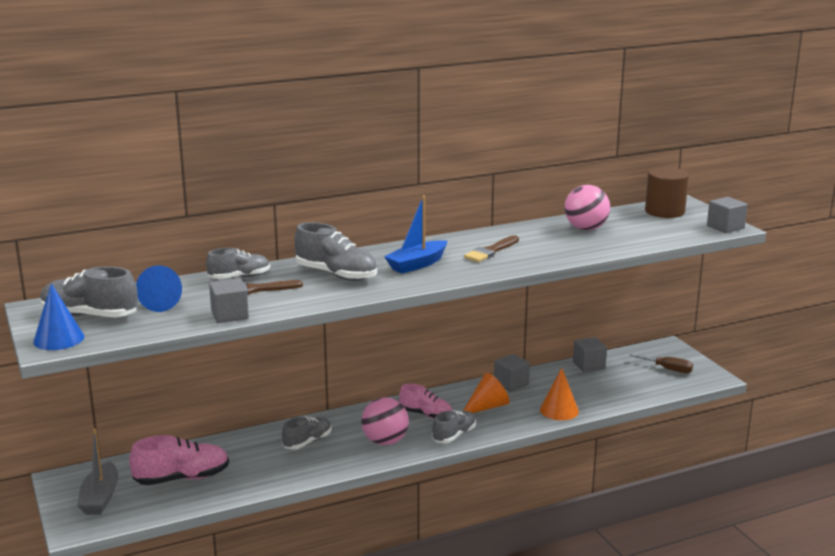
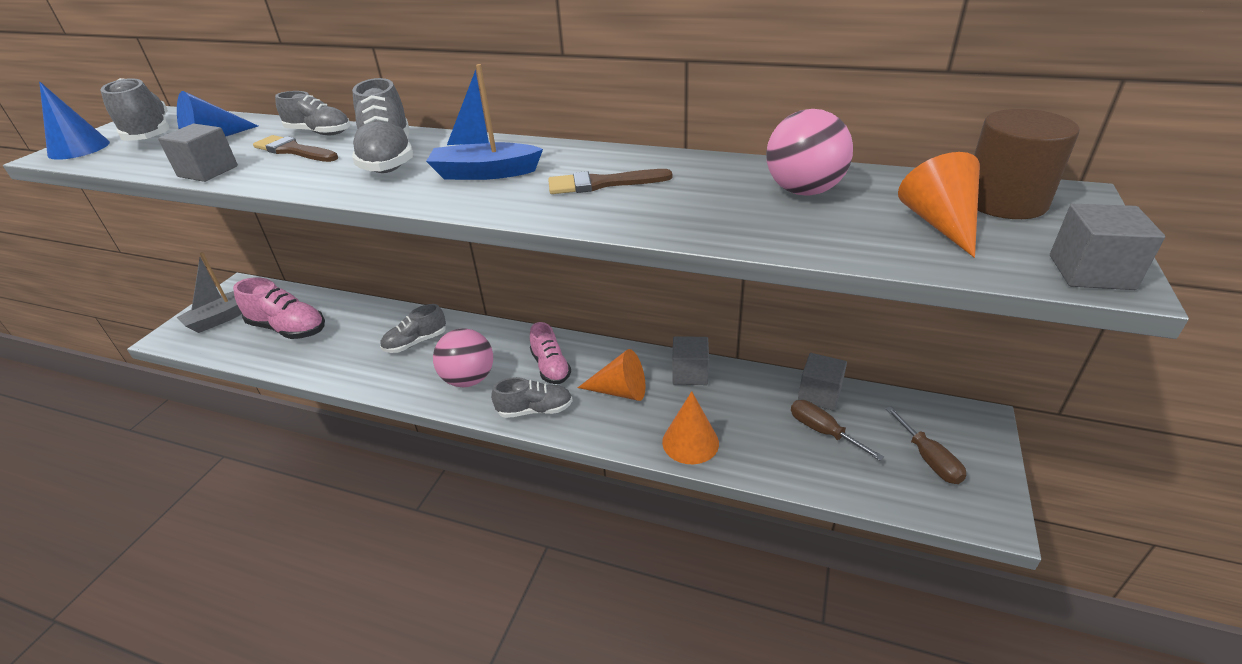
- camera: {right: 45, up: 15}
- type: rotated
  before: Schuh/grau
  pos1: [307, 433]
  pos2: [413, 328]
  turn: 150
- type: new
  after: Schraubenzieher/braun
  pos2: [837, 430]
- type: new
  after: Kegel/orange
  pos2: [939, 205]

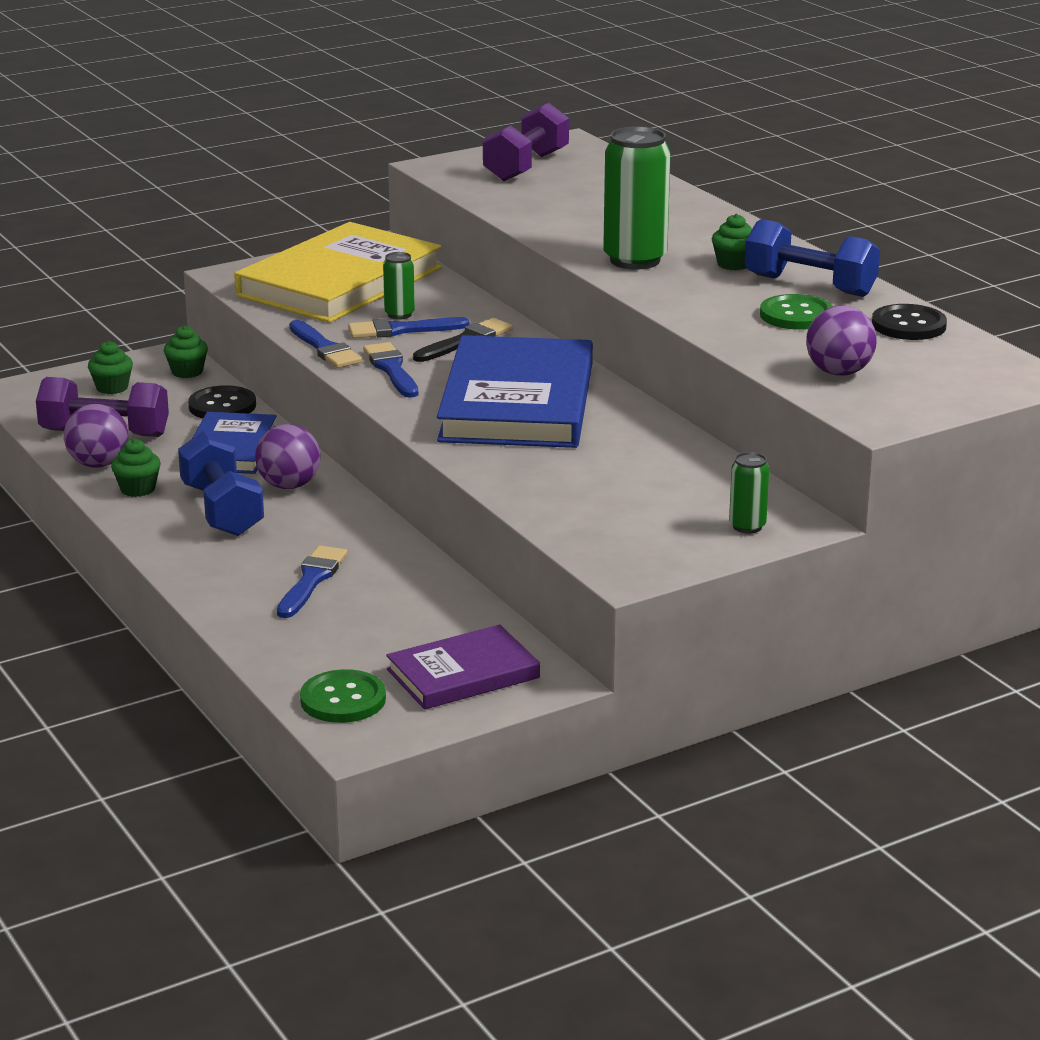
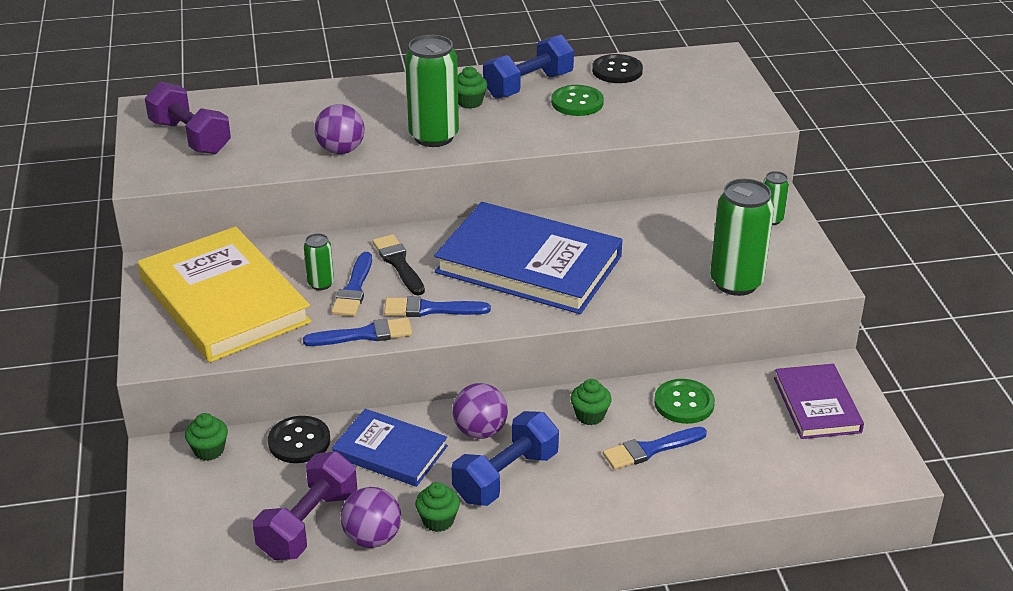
- camera: {right: -70, up: 10}
- type: shifted
  before: Muffin/grün
  pos1: [110, 367]
  pos2: [591, 402]
- type: rotated
  before: Hantel/blau
  pos1: [221, 483]
  pos2: [505, 458]
  turn: -45
- type: rotated
  before: Pinsel/blau
  pos1: [312, 582]
  pos2: [655, 448]
  turn: -60
- type: shifted
  before: Knopf/grün
  pos1: [343, 696]
  pos2: [684, 401]
- type: shifted
  before: Ball/lila
  pos1: [841, 341]
  pos2: [339, 129]
- type: new
  after: Dose/grün
  pos2: [742, 237]

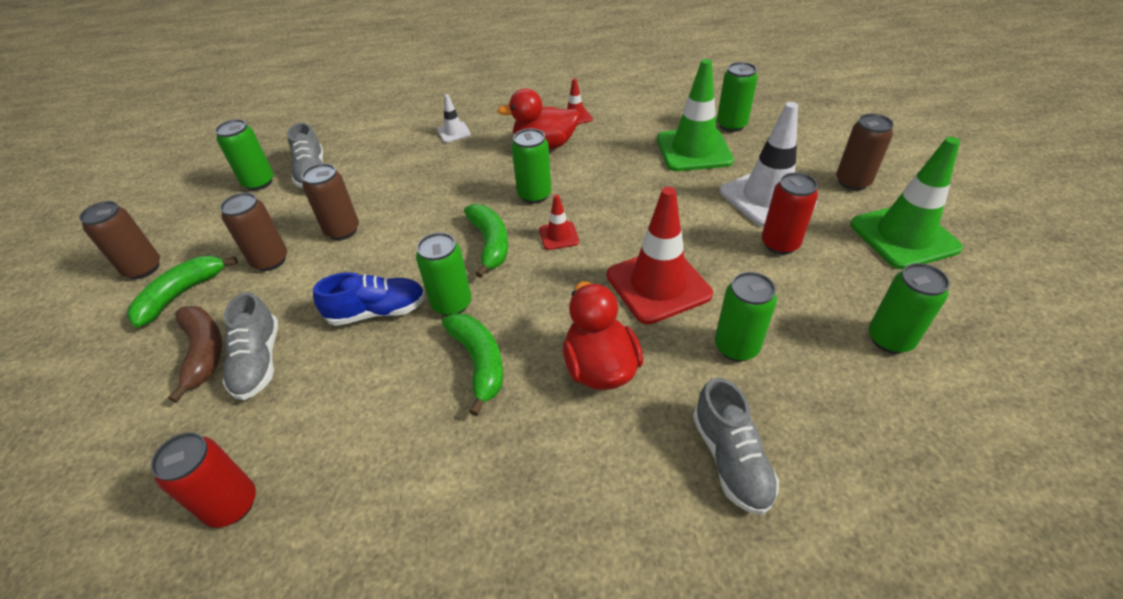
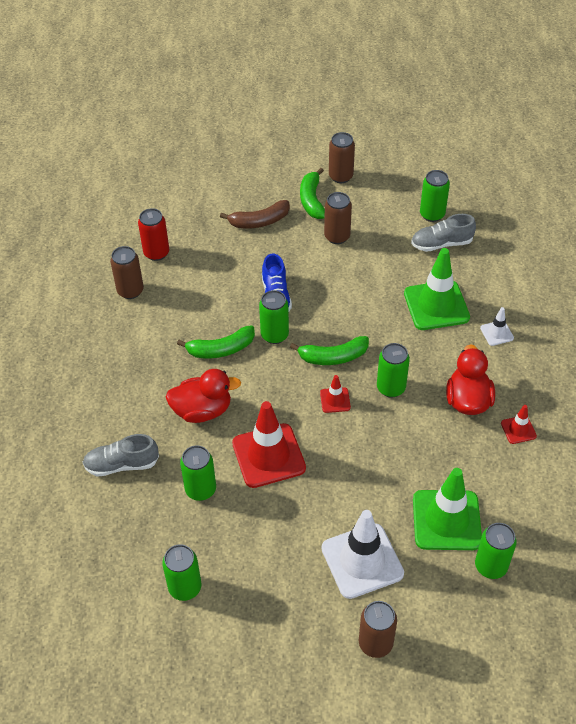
- camera: {right: 95, up: 5}
- type: rotated
  before: Banane/grün
  pos1: [182, 292]
  pos2: [312, 193]
  turn: -135
- type: gone
  before: Schuh/grau
  pos1: [250, 346]
- type: shifted
  before: Dose/braun
  pos1: [330, 201]
  pos2: [127, 272]
- type: gone
  before: Dose/rot
  pos1: [790, 213]
- type: shifted
  before: Leitkegel/grün
  pos1: [906, 203]
  pos2: [437, 289]

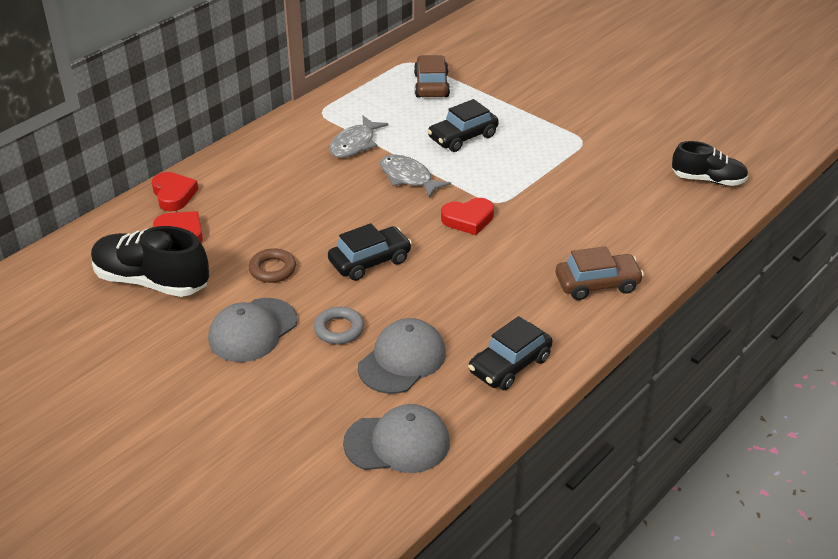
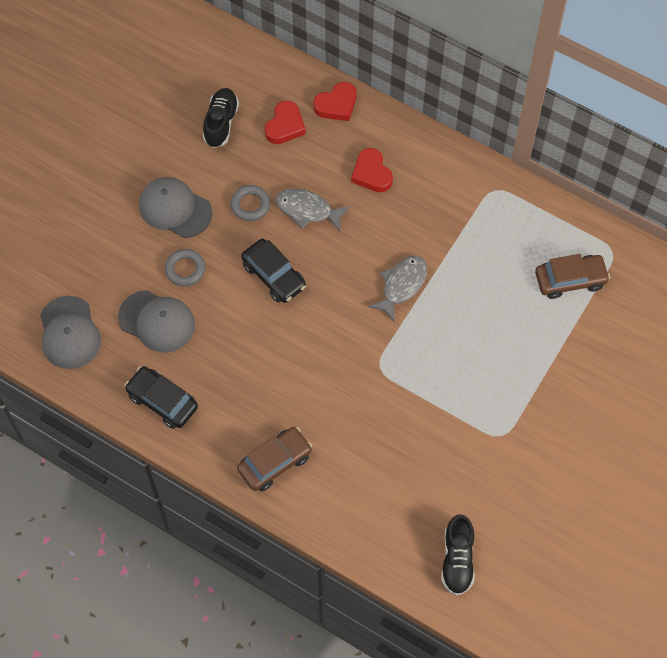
- camera: {right: 80, up: 25}
- type: scaled
  before: Schuh/schwarz
  pos1: [150, 261]
  pos2: [221, 118]
  scale: 0.64
- type: repainted
  before: Ring/braun
  after: Ring/grau
  pos1: [272, 265]
  pos2: [250, 203]
- type: shifted
  before: Fisch/grau
  pos1: [359, 136]
  pos2: [312, 210]
- type: gone
  before: Auto/schwarz
  pos1: [463, 125]
- type: shifted
  before: Herz/rot
  pos1: [467, 216]
  pos2: [372, 170]
- type: rotated
  before: Auto/braun
  pos1: [600, 273]
  pos2: [274, 459]
  turn: -105

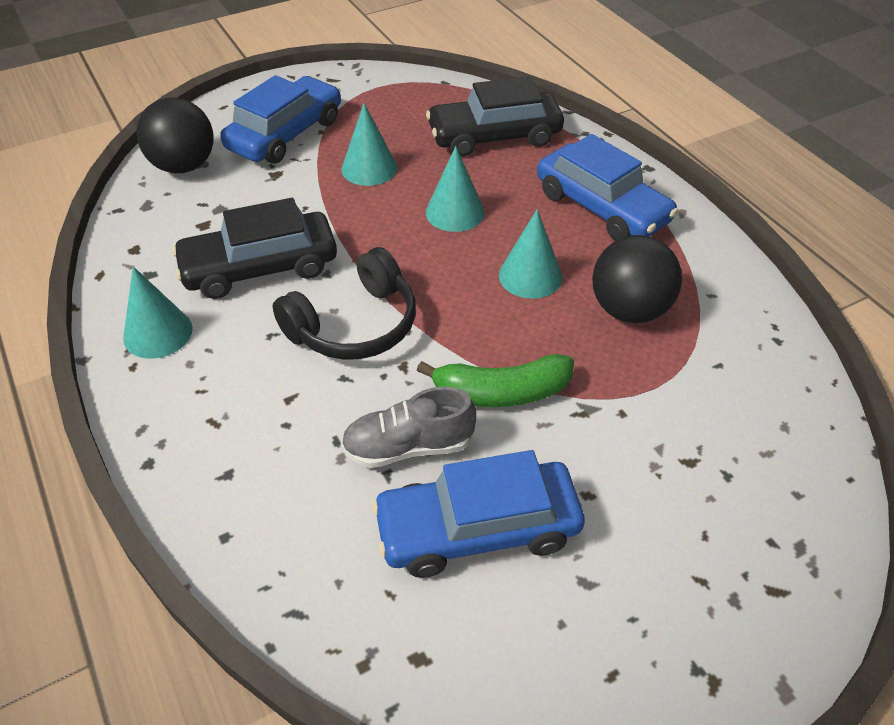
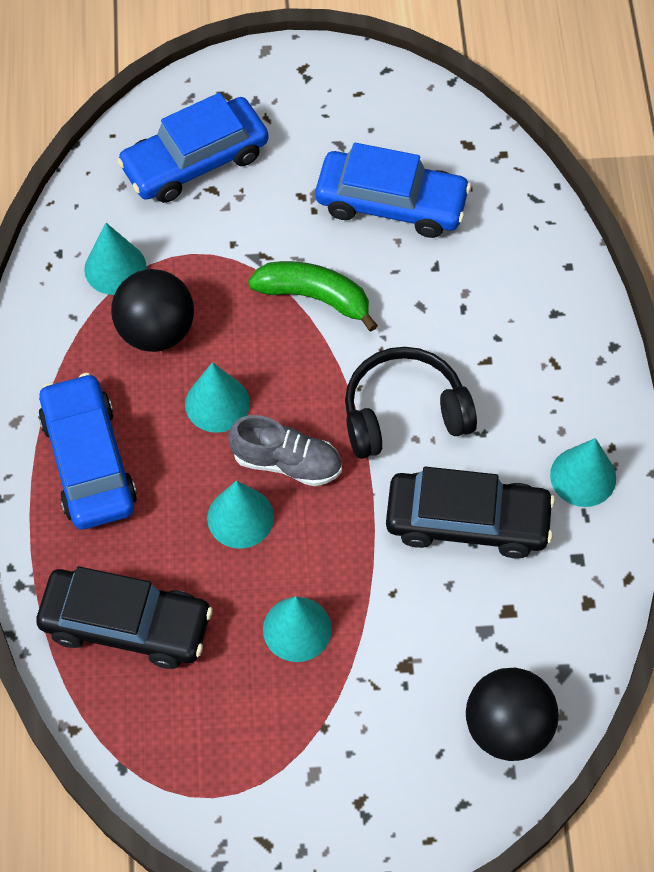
- camera: {right: -155, up: 15}
- type: shifted
  before: Auto/blau
  pos1: [280, 119]
  pos2: [193, 148]
- type: shifted
  before: Schuh/grau
  pos1: [408, 427]
  pos2: [285, 450]
- type: new
  after: Kegel/türkis
  pos2: [115, 259]

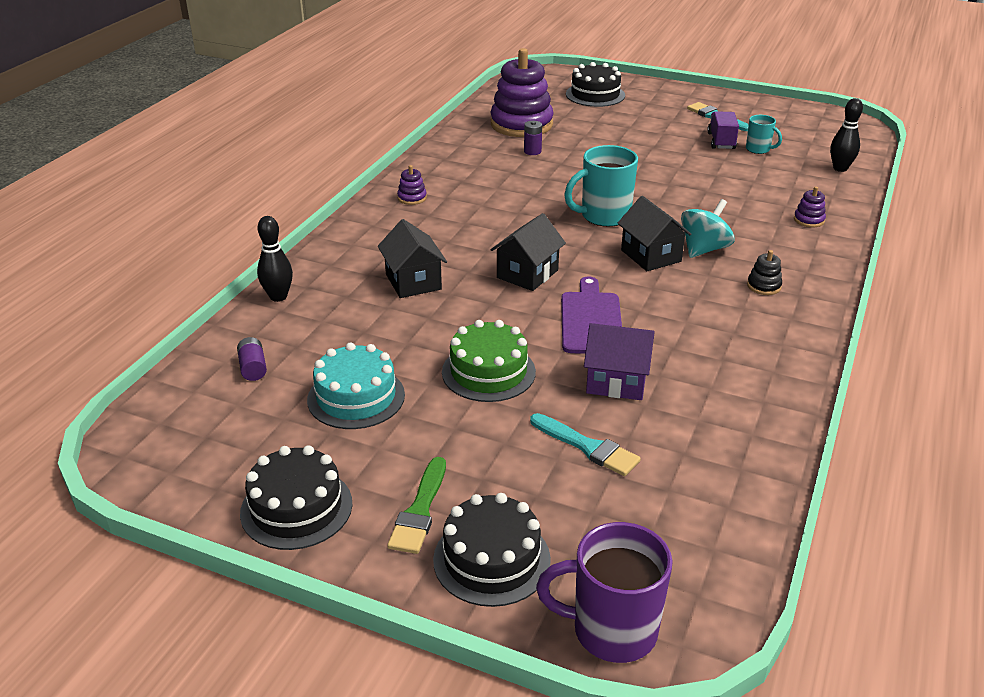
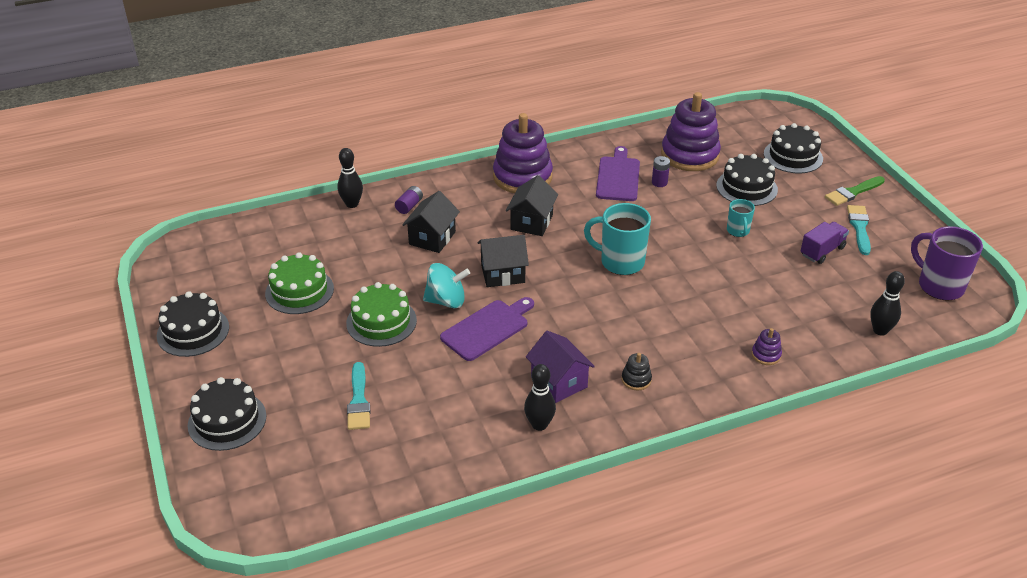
- camera: {right: 45, up: 5}
- type: shifted
  before: Batterie/lila
  pos1: [252, 359]
  pos2: [409, 200]
- type: repainted
  before: Kuchen/türkis
  after: Kuchen/grün
  pos1: [356, 385]
  pos2: [299, 283]
- type: shifted
  before: Pinsel/grün
  pos1: [416, 505]
  pos2: [855, 191]
- type: scaled
  before: Stapelspielzeug/lila
  pos1: [412, 185]
  pos2: [523, 153]
  scale: 2.47
- type: shifted
  before: Tasse/lila
  pos1: [604, 592]
  pos2: [947, 263]
- type: shifted
  before: Haus/lila
  pos1: [619, 361]
  pos2: [560, 367]
- type: shifted
  before: Haus/schwarz
  pos1: [655, 233]
  pos2: [532, 205]
- type: shifted
  before: Kreisel/türkis
  pos1: [708, 228]
  pos2: [446, 286]
- type: shifted
  before: Tasse/türkis
  pos1: [764, 134]
  pos2: [741, 218]
- type: new
  after: Bowlingkegel/schwarz
  pos2: [540, 397]
- type: new
  after: Schneidebrett/lila
  pos2: [618, 173]
- type: new
  after: Kuchen/schwarz
  pos2: [747, 180]

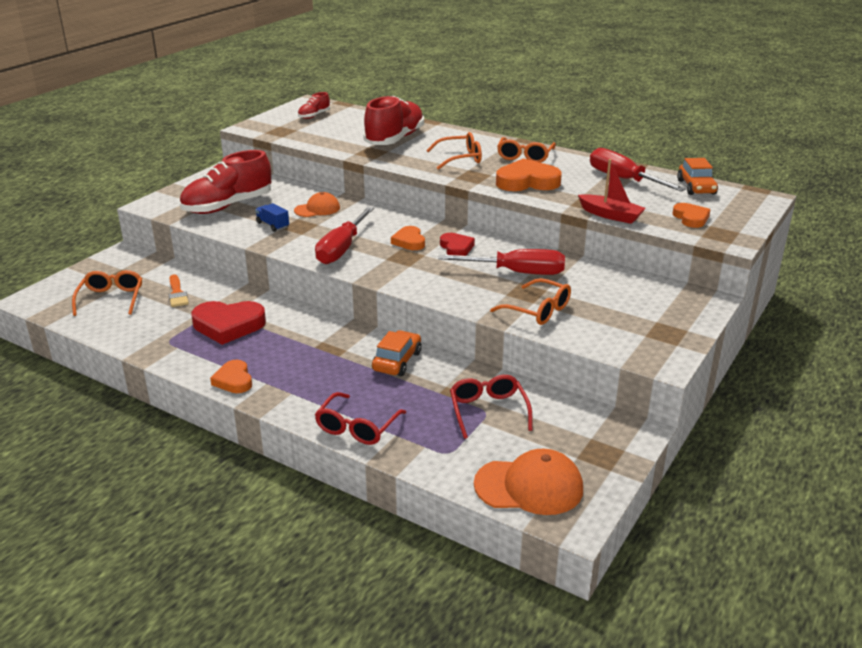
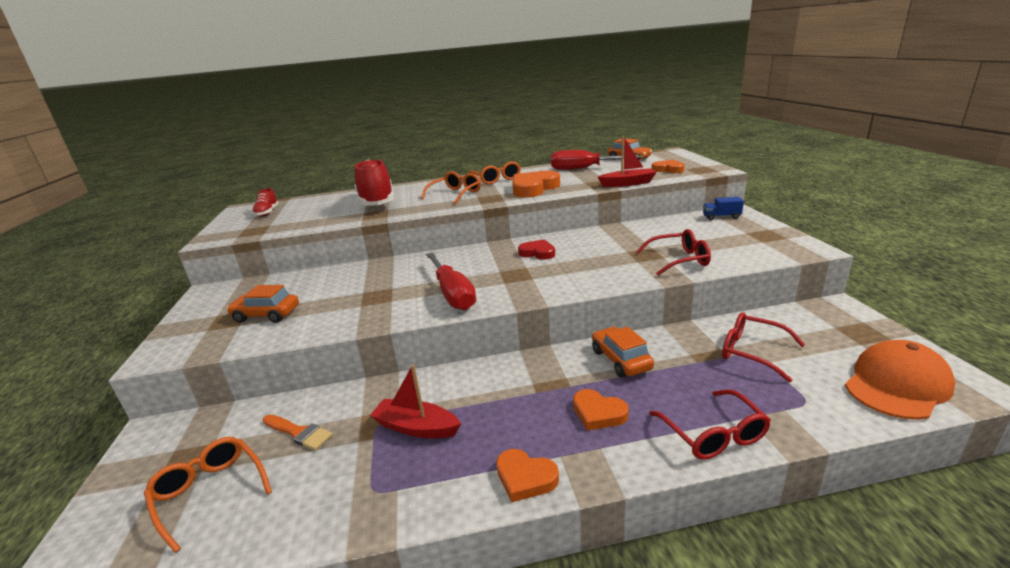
- camera: {right: -40, up: -5}
- type: swapped
  before: Schuh/rot
  after: Auto/orange
  pos1: [225, 182]
  pos2: [262, 304]
- type: swapped
  before: Herz/rot
  after: Boot/rot
  pos1: [228, 323]
  pos2: [415, 401]
- type: shifted
  before: Lastwagen/blau
  pos1: [272, 217]
  pos2: [723, 208]
- type: gone
  before: Kappe/orange
  pos1: [317, 204]
- type: shifted
  before: Herz/orange
  pos1: [408, 238]
  pos2: [601, 410]
- type: gone
  before: Schraubenzieher/rot
  pos1: [501, 262]
- type: repainted
  before: Brille/orange
  after: Brille/rot
  pos1: [530, 301]
  pos2: [673, 252]

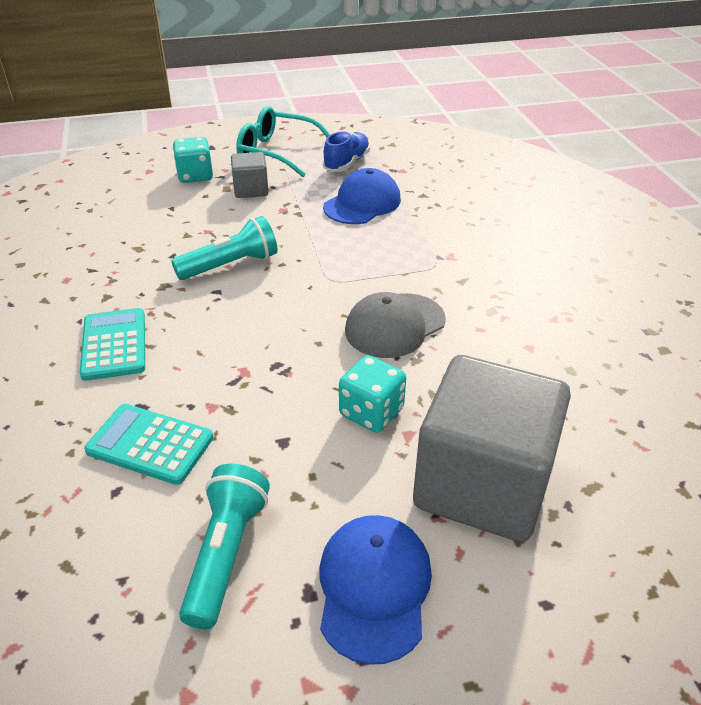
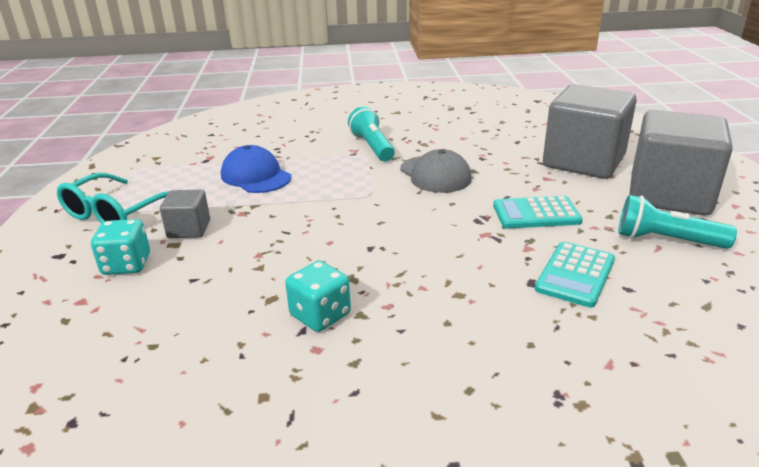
- camera: {right: -80, up: -10}
- type: shifted
  before: Taschenrechner/türkis
  pos1: [112, 344]
  pos2: [537, 212]
- type: shifted
  before: Taschenlampe/türkis
  pos1: [224, 248]
  pos2: [371, 134]
- type: swapped
  before: Kappe/blau
  after: Kubus/grau
  pos1: [376, 590]
  pos2: [681, 163]
- type: gone
  before: Schuh/blau
  pos1: [346, 151]
- type: shifted
  before: Spielwürfel/türkis
  pos1: [372, 394]
  pos2: [318, 296]

